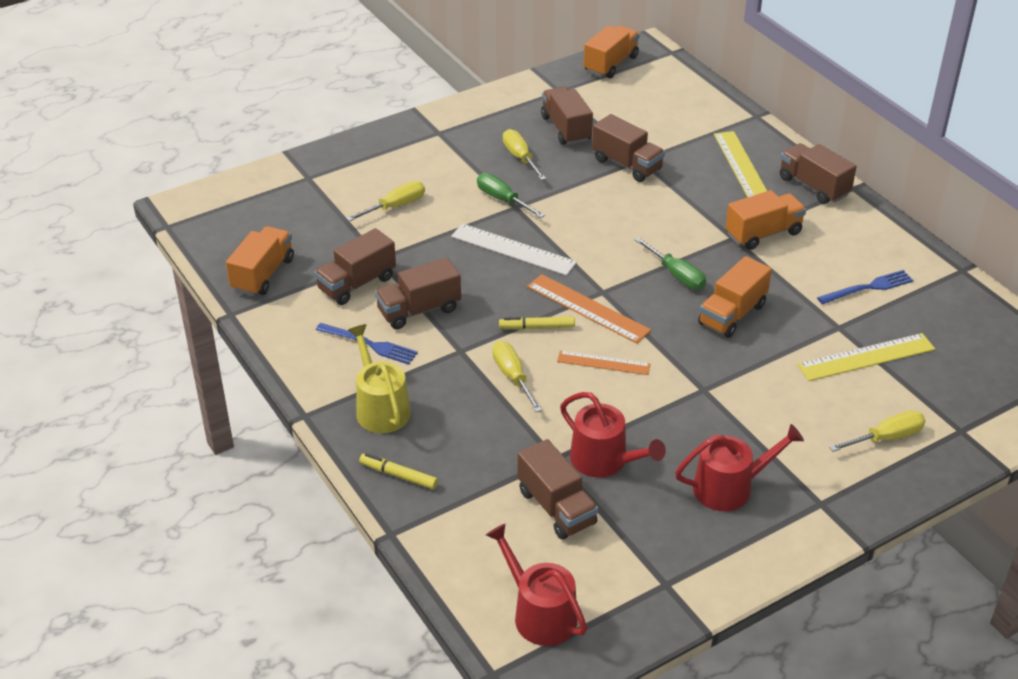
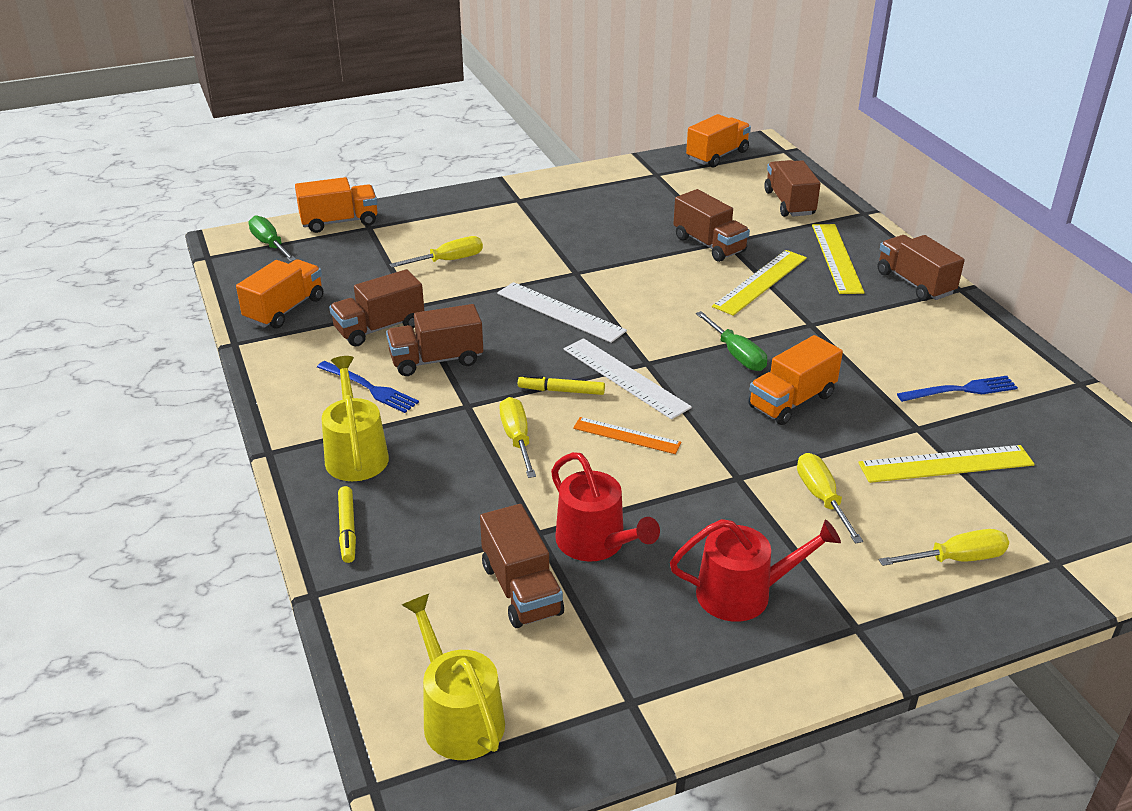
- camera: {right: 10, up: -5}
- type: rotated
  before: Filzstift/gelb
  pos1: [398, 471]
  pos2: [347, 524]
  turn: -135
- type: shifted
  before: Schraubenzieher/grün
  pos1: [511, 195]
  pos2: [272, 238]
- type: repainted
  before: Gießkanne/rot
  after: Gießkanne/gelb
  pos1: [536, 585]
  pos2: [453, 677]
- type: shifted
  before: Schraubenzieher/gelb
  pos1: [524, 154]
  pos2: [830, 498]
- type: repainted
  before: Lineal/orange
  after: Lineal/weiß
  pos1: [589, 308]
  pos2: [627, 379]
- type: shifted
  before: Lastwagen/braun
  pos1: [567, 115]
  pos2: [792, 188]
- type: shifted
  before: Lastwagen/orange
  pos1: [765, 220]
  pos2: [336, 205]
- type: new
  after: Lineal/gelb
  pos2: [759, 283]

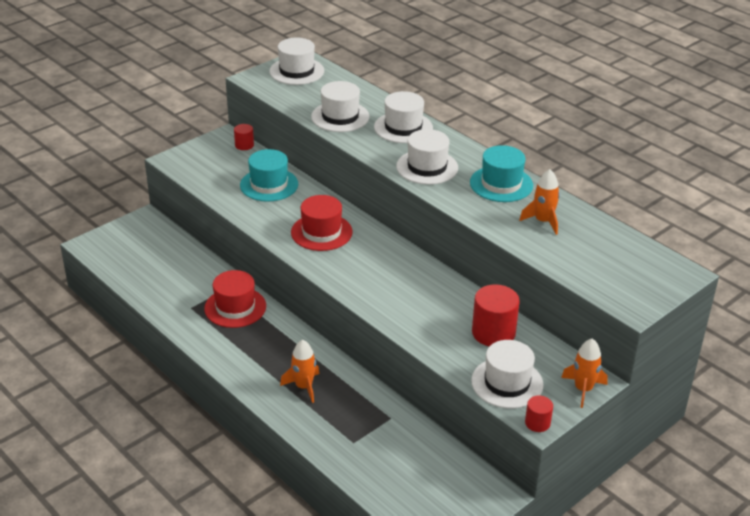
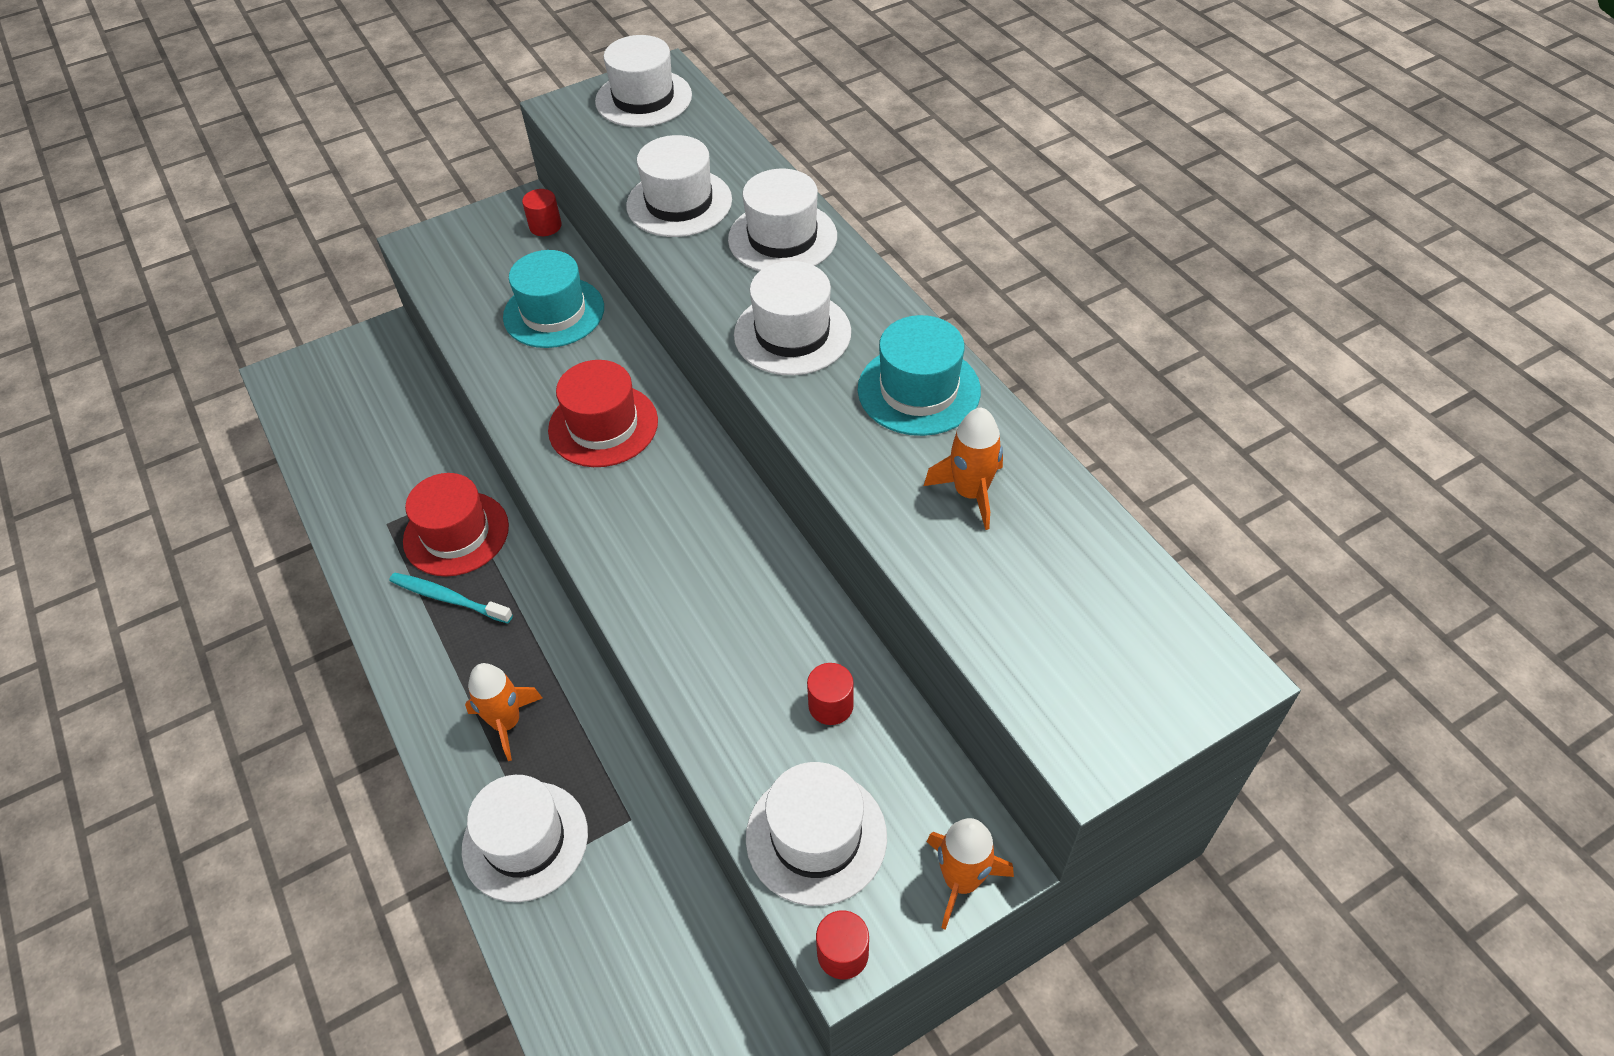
- camera: {right: 15, up: 15}
- type: scaled
  before: Vollzylinder/rot
  pos1: [496, 315]
  pos2: [830, 694]
  scale: 0.53
- type: new
  after: Zahnbürste/türkis
  pos2: [451, 597]
- type: new
  after: Hut/weiß
  pos2: [525, 838]

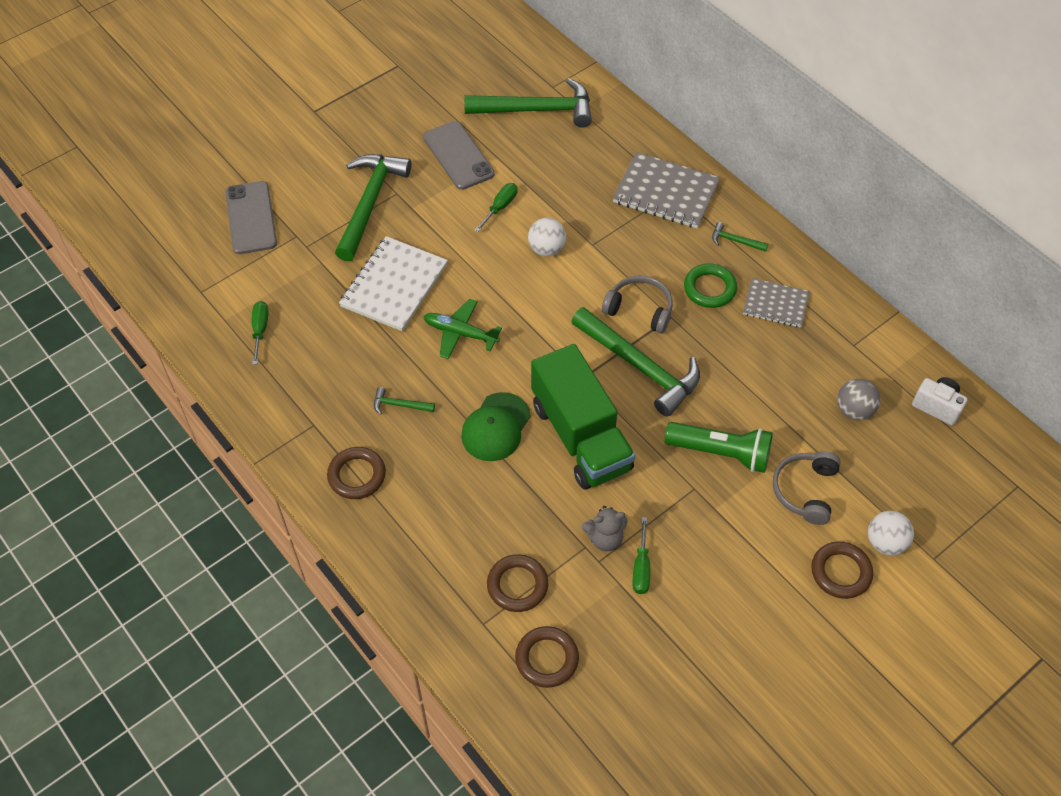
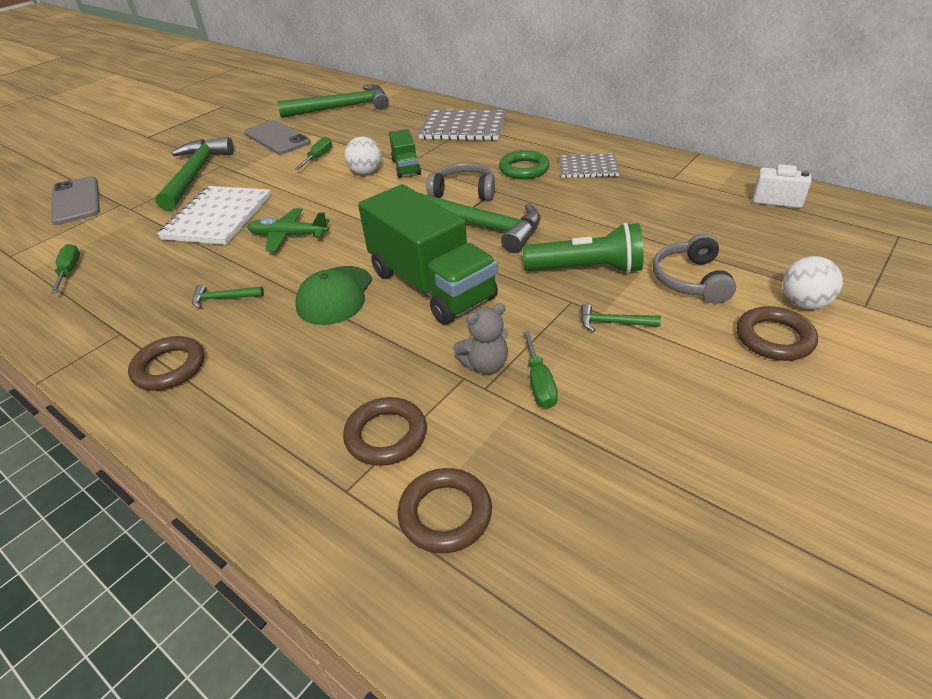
- camera: {right: -10, up: -15}
- type: shifted
  before: Hammer/grün
  pos1: [740, 237]
  pos2: [621, 318]
- type: gone
  before: Ball/grau
  pos1: [858, 399]
- type: new
  after: Lastwagen/grün
  pos2: [405, 153]

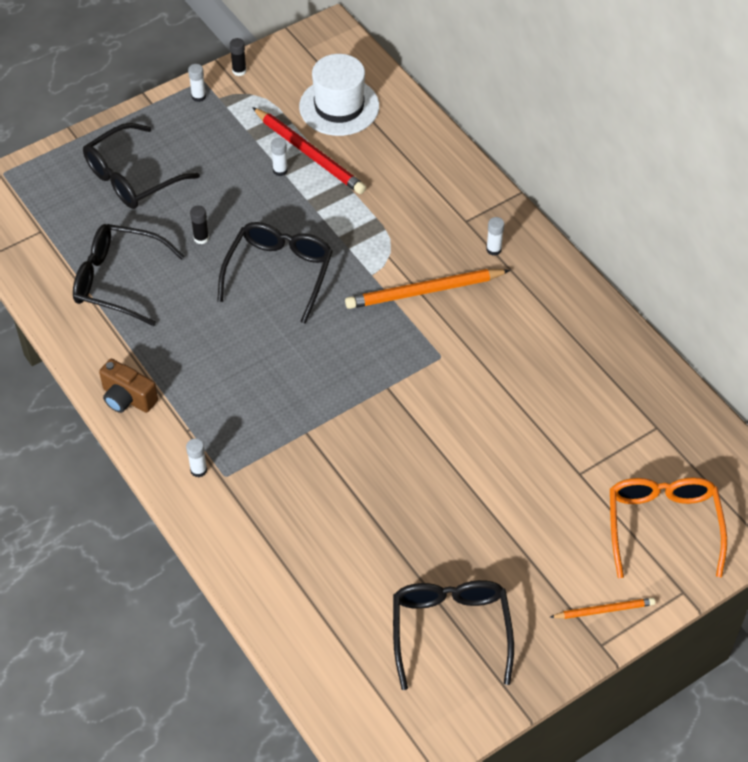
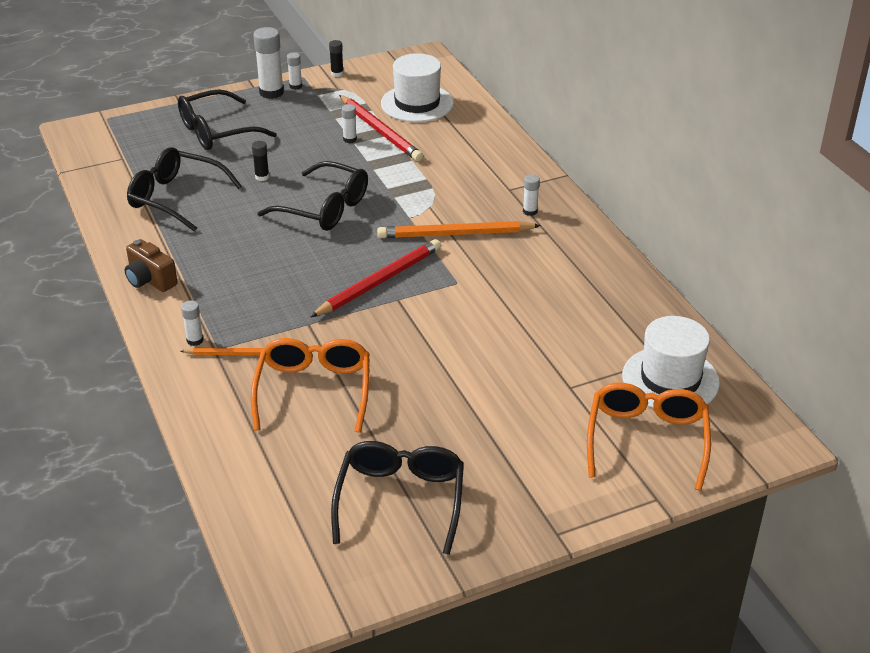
- camera: {right: 10, up: -15}
- type: rotated
  before: Brille/schwarz
  pos1: [275, 273]
  pos2: [313, 196]
  turn: 90
- type: shifted
  before: Bleistift/orange
  pos1: [602, 608]
  pos2: [222, 351]
- type: new
  after: Brille/orange
  pos2: [310, 385]
- type: new
  after: Klebestift/weiß
  pos2: [268, 63]
- type: new
  after: Bleistift/rot
  pos2: [375, 278]
- type: new
  after: Hut/weiß
  pos2: [671, 362]

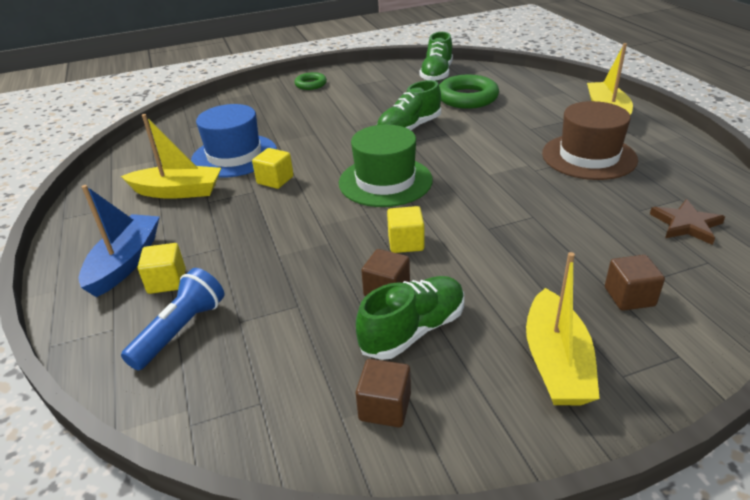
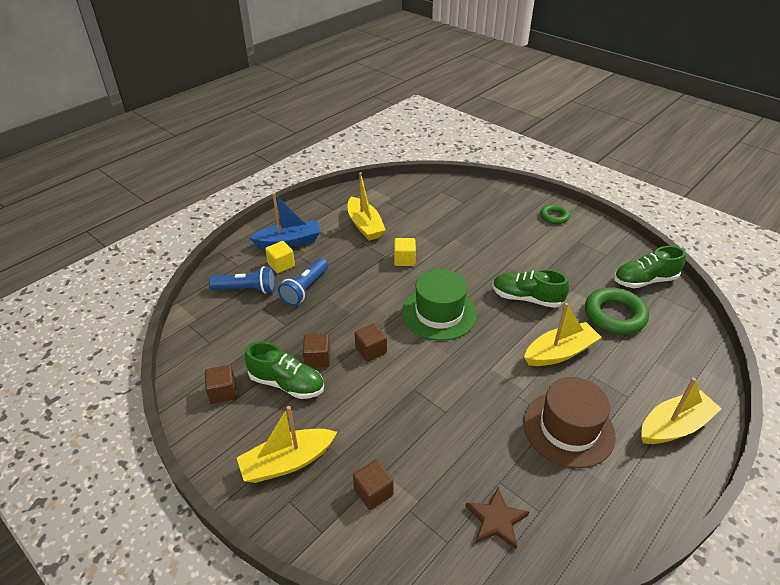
- camera: {right: 60, up: 5}
- type: gone
  before: Hut/blau
  pos1: [234, 141]
- type: repainted
  before: Kubus/gelb
  after: Kubus/braun
  pos1: [405, 229]
  pos2: [371, 342]
- type: new
  after: Taschenlampe/blau
  pos2: [303, 282]
- type: new
  after: Boot/gelb
  pos2: [563, 334]

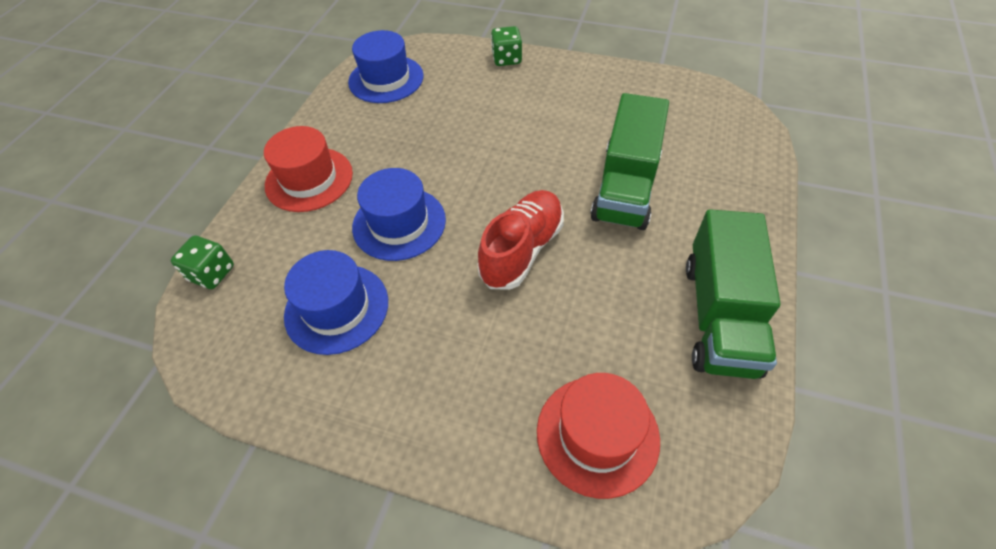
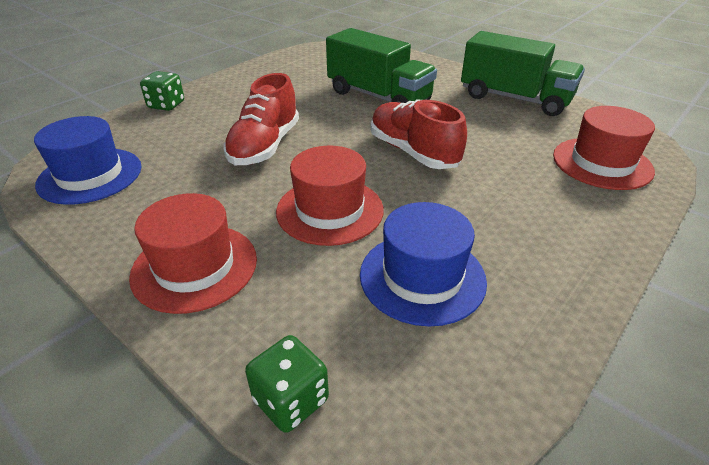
- camera: {right: -70, up: -15}
- type: repainted
  before: Hut/blau
  after: Hut/rot
  pos1: [399, 214]
  pos2: [330, 195]
- type: new
  after: Schuh/rot
  pos2: [261, 119]

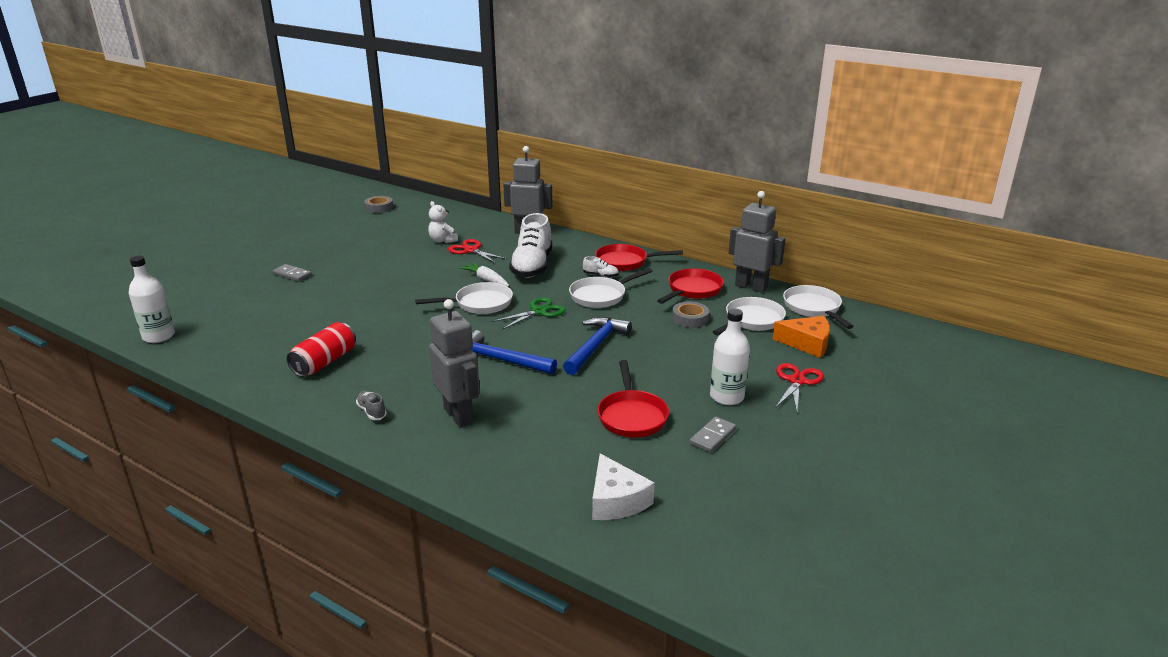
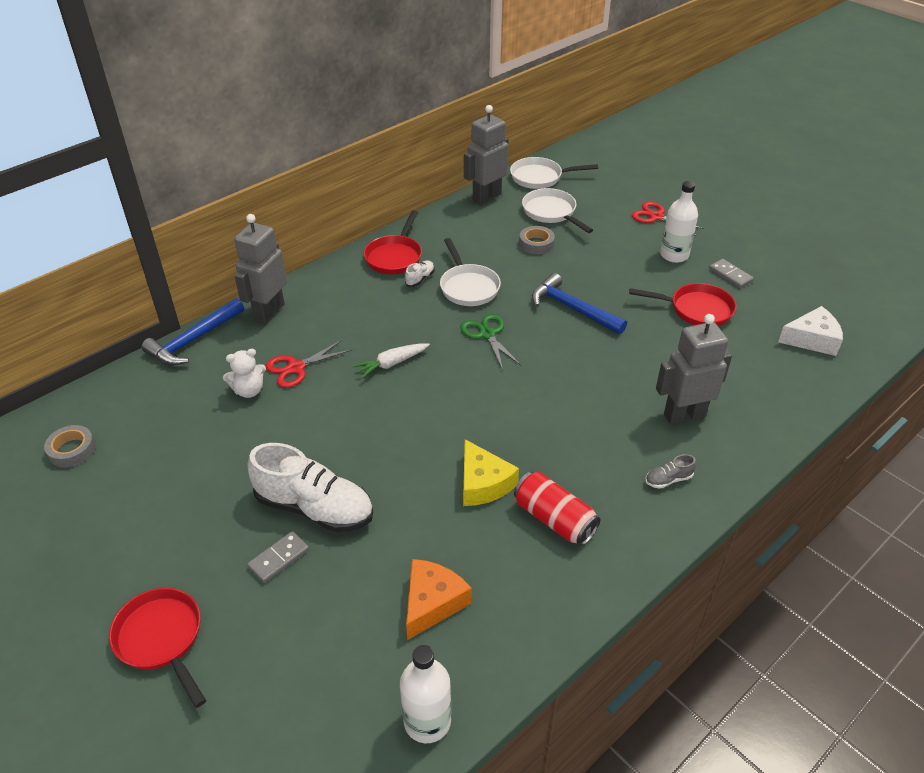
- camera: {right: -75, up: 15}
- type: gone
  before: Pfanne/weiß
  pos1: [464, 298]
- type: shifted
  before: Hammer/blau
  pos1: [514, 352]
  pos2: [193, 331]
- type: shifted
  before: Schuh/weiß
  pos1: [530, 245]
  pos2: [310, 487]
- type: shifted
  before: Pfanne/rot
  pos1: [690, 286]
  pos2: [157, 648]
- type: shifted
  before: Käse/orange
  pos1: [801, 337]
  pos2: [439, 599]
- type: new
  after: Käse/gelb
  pos2: [491, 472]

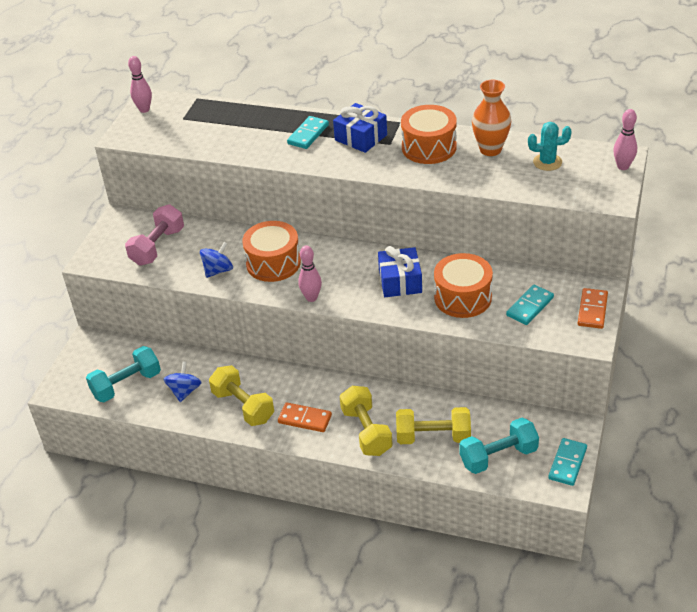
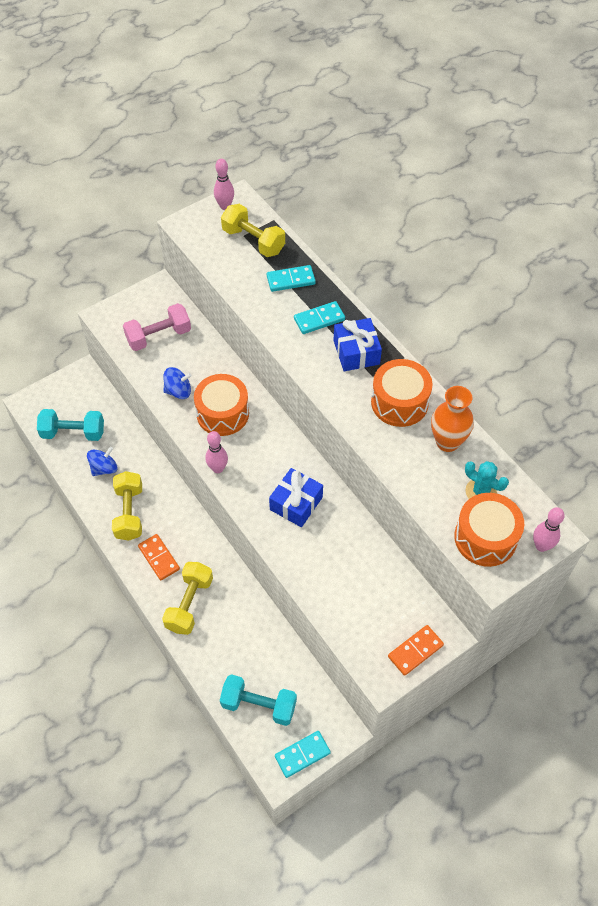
- camera: {right: 35, up: 15}
- type: shifted
  before: Hantel/gelb
  pos1: [433, 425]
  pos2: [253, 230]
- type: shifted
  before: Trommel/orange
  pos1: [463, 285]
  pos2: [489, 530]
- type: shifted
  before: Dominostein/türkis
  pos1: [530, 305]
  pos2: [291, 278]

